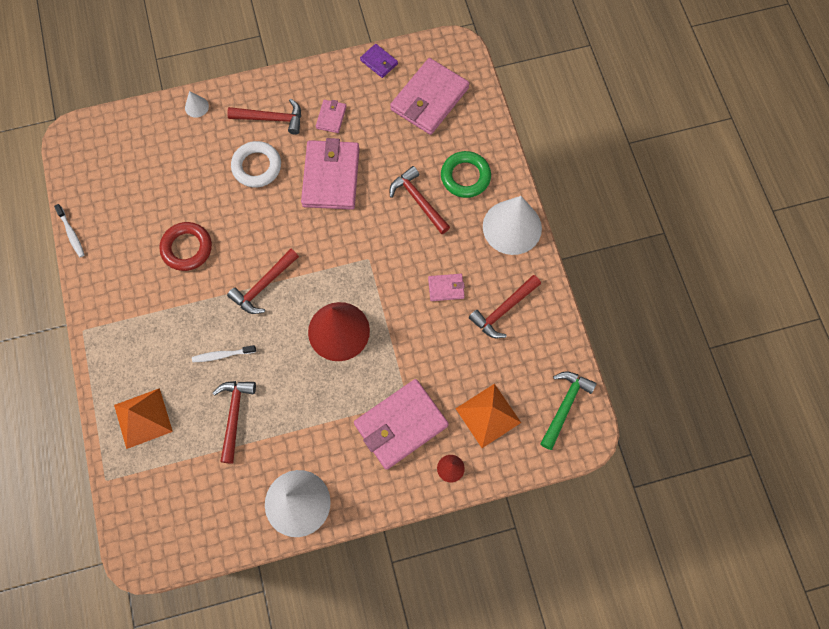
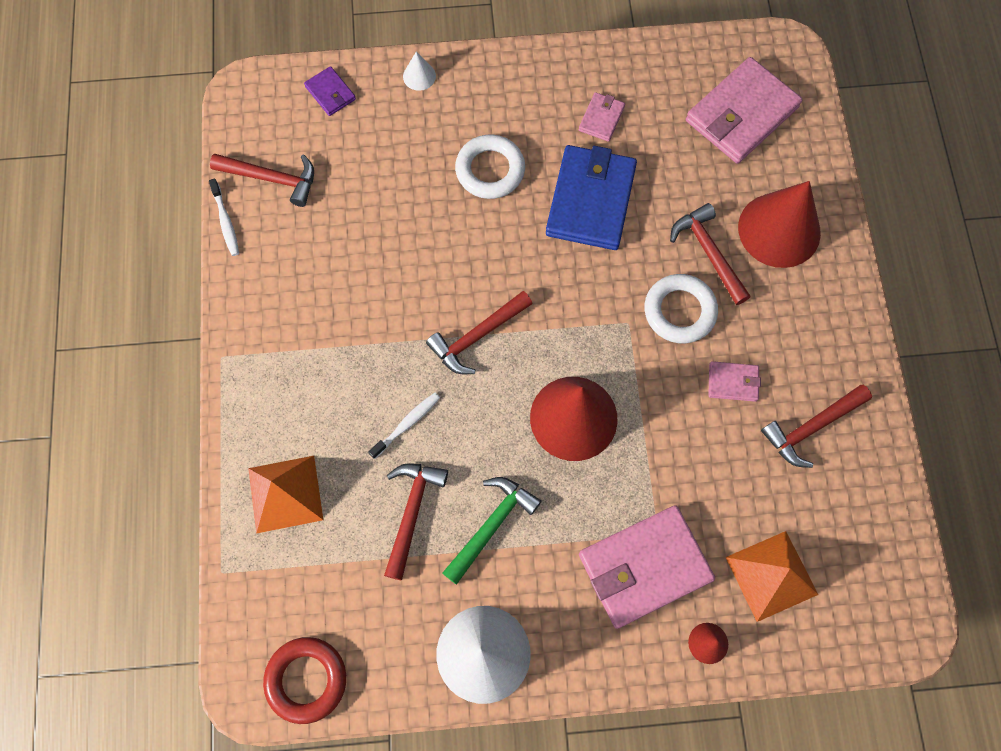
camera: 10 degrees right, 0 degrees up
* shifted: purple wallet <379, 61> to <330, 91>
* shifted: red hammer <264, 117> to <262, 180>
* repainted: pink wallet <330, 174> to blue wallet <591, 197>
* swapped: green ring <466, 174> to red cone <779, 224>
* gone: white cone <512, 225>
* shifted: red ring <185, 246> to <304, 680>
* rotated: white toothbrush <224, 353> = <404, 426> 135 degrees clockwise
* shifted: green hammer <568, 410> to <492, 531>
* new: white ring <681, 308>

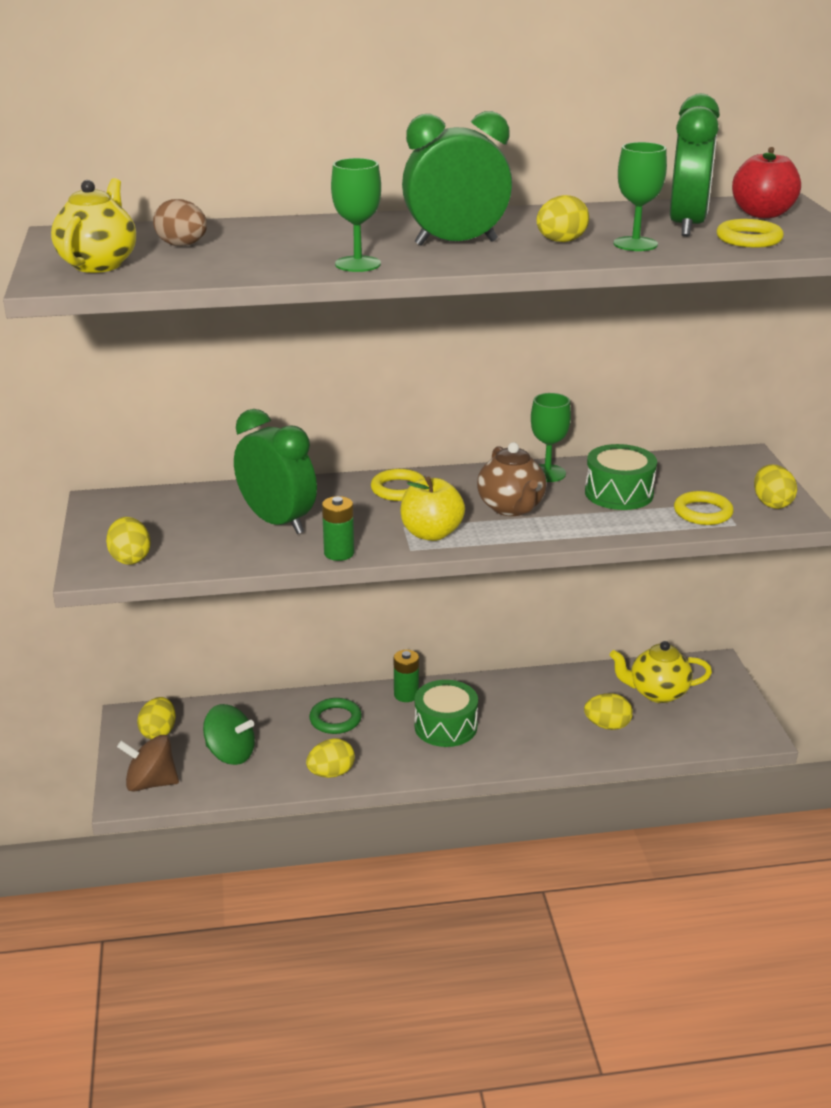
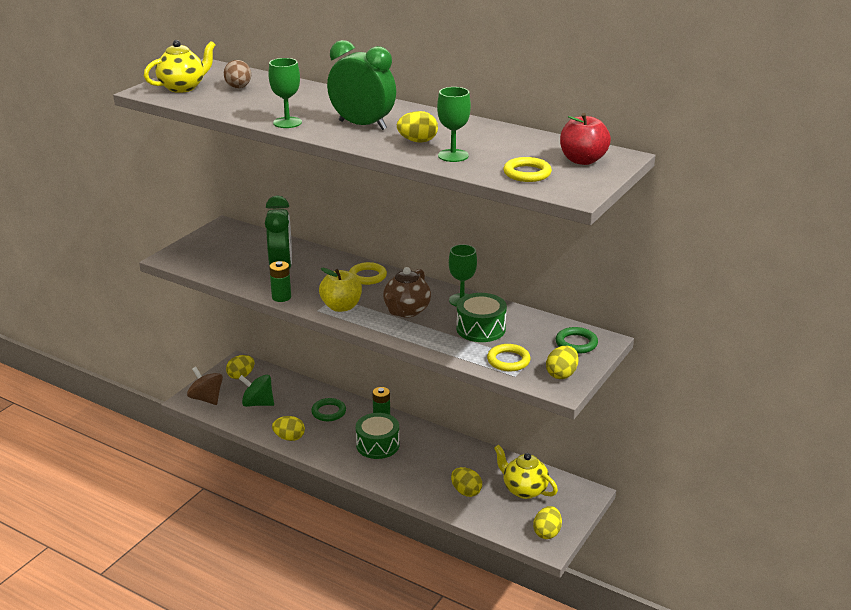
camera: 40 degrees right, 0 degrees up
* gone: green clock <695, 165>
* shifted: yellow egg <128, 541> to <547, 522>
* rotated: green spinning top <229, 734> = <256, 391> 135 degrees clockwise
* new: green ring <577, 340>

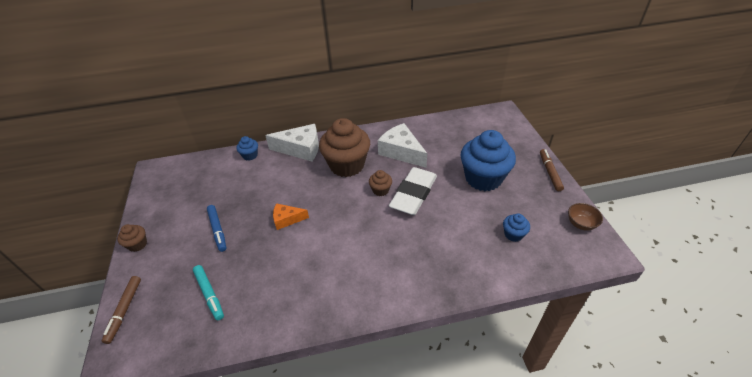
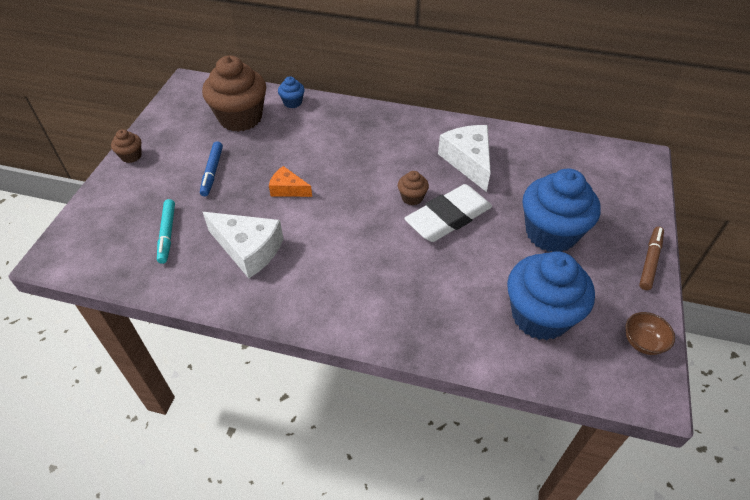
camera: 25 degrees right, 5 degrees up
* shifted: brown cupcake <344, 147> to <234, 94>
* shifted: white cheese <292, 143> to <243, 245>
* scaled: blue cupcake <516, 227> = <551, 295> x2.26
* gone: brown marker <121, 310>

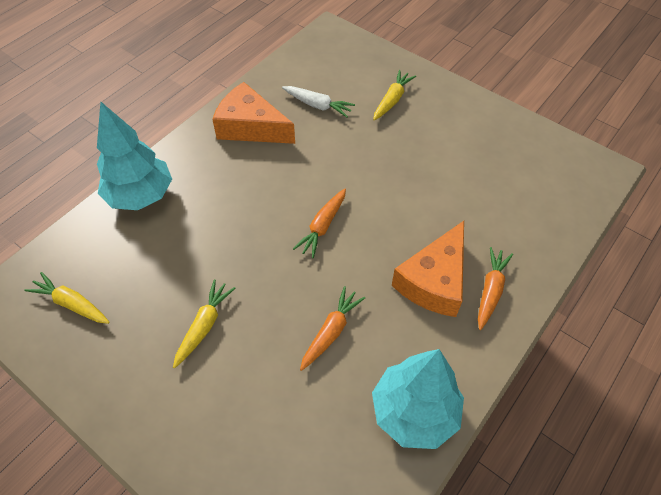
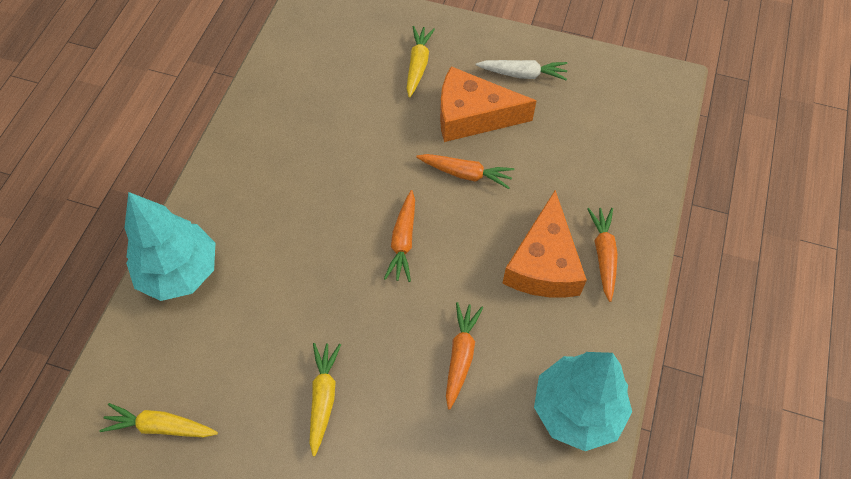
camera: 20 degrees left, 5 degrees up
* shifted: orange cheese <253, 113> to <488, 104>
* shifted: white carrot <318, 101> to <521, 70>
* new: orange carrot <465, 171>

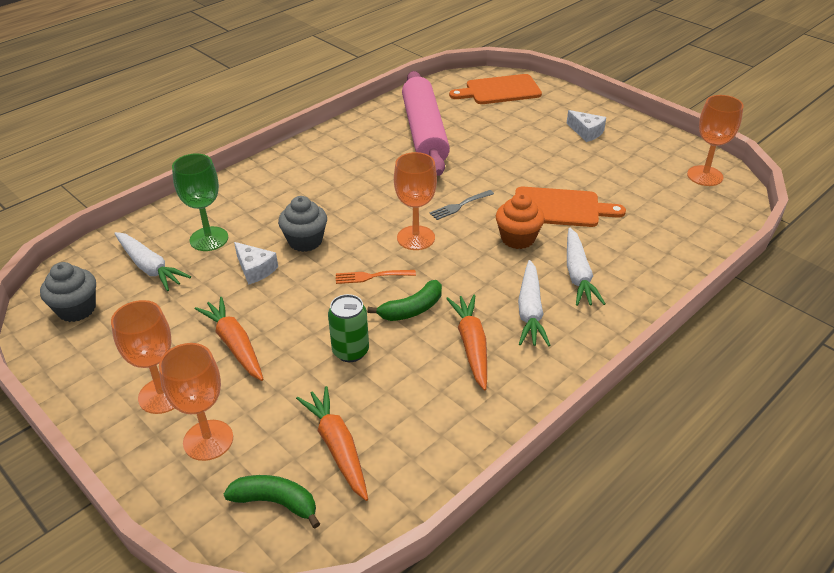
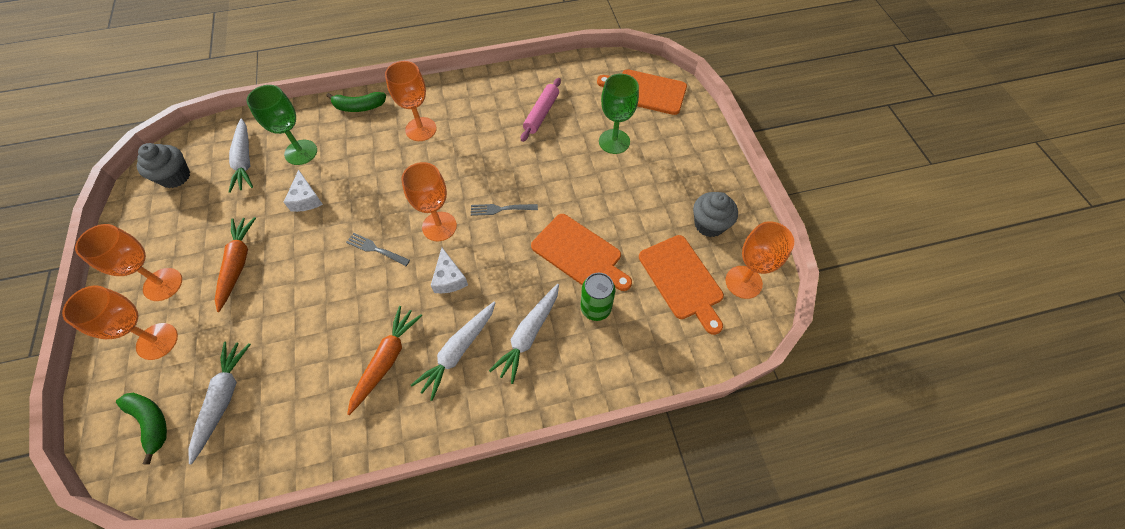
camera: 30 degrees right, 20 degrees up
* scaled: pink rolling pin <426, 123> = <541, 110> x0.50
* shifted: white cheese <586, 126> to <449, 270>
* gone: orange cupcake <520, 221>
* shifted: grey cupcake <302, 224> to <715, 214>
* repainted: orange fork <376, 277> to grey fork <378, 249>
* shifted: green banana <404, 300> to <356, 102>
* shifted: green can <348, 328> to <598, 297>
* repainted: orange carrot <332, 443> to white carrot <219, 403>
* new: orange goblet <411, 101>
* new: green goblet <619, 114>
* new: orange cutting board <681, 285>

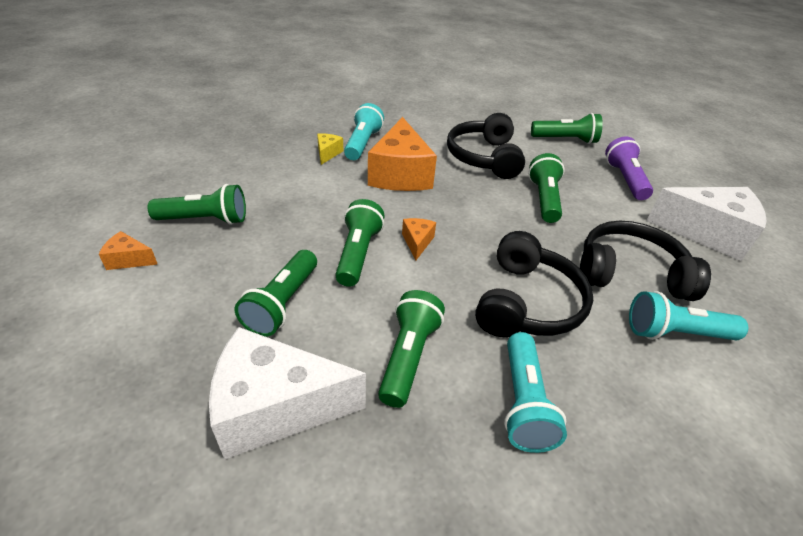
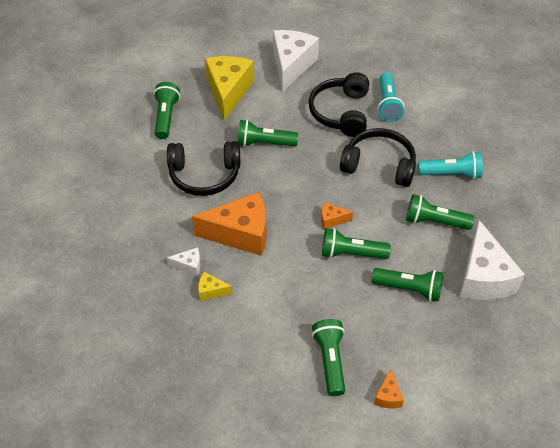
camera: 90 degrees left, 10 degrees up
* swapped: turquoise flashlight <364, 131> to white cheese <184, 261>
* swapped: purple flashlight <629, 168> to yellow cheese <229, 88>

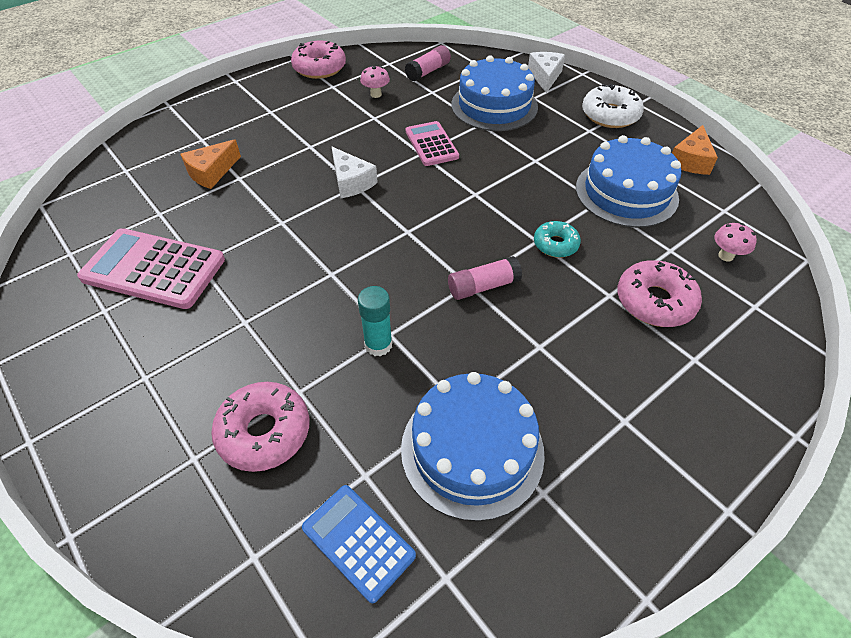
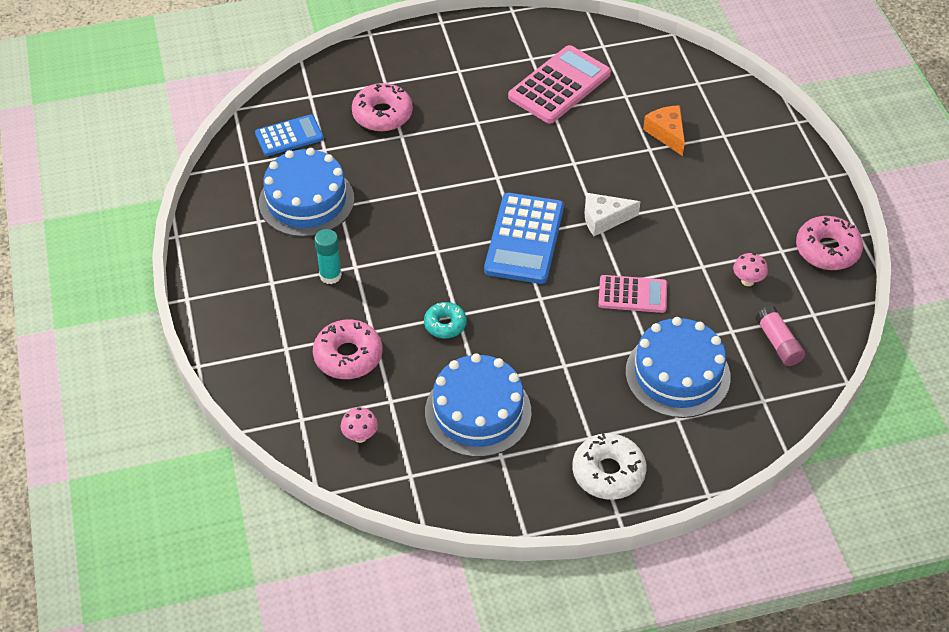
camera: 115 degrees right, 0 degrees up
* gone: white cheese <546, 72>
* gone: orange cheese <695, 150>
* gone: pink glue stick <485, 278>
* shifted: turquoise glue stick <375, 321> to <328, 256>
* new: blue calculator <524, 238>

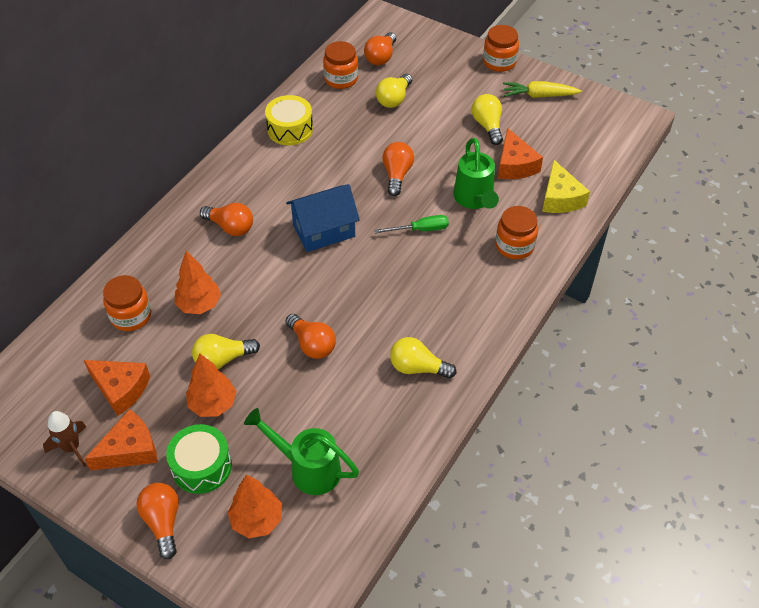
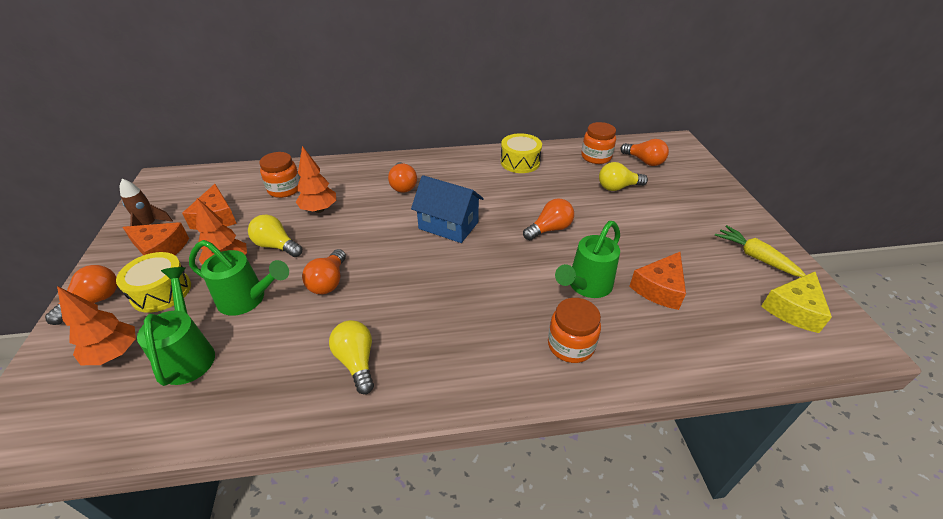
camera: 50 degrees right, 10 degrees down
* gone: orange jar <501, 48>
* rotated: orange light bulb <380, 48> = <644, 152> 120 degrees counterclockwise
* gone: yellow light bulb <487, 119>
* shifted: yellow cheese <566, 186> to <796, 302>
* gone: green screwdriver <412, 224>
* repainted: green drum <199, 459> to yellow drum <153, 282>
* new: green watering can <239, 278>

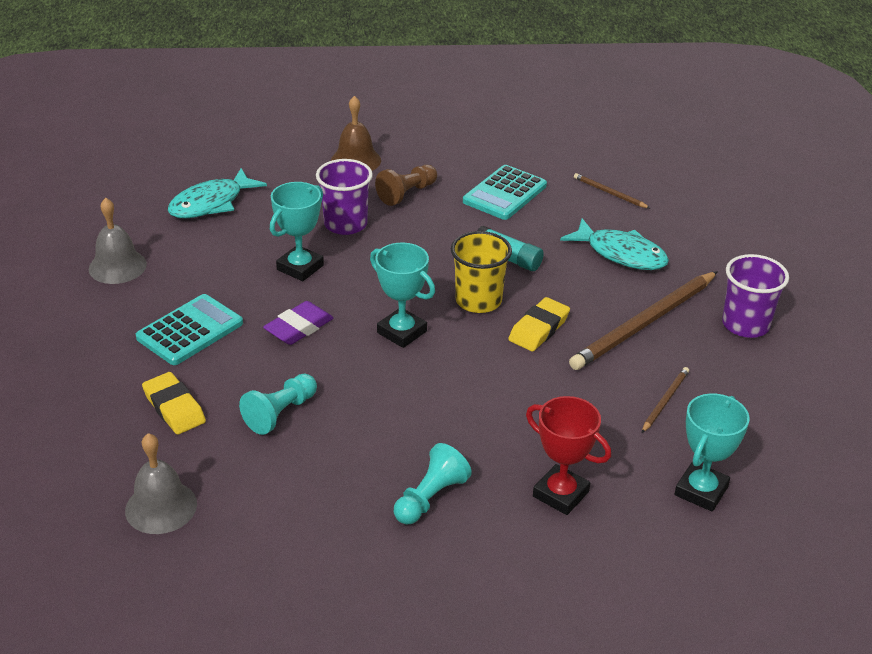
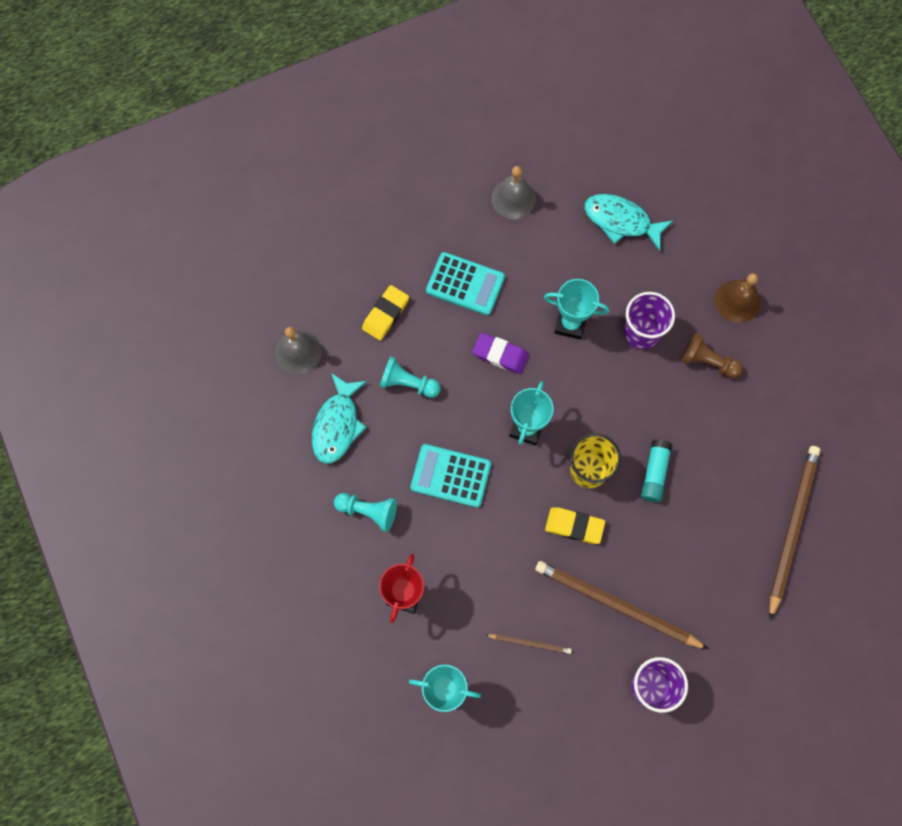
camera: 70 degrees right, 35 degrees up
* shifted: turquoise calculator <505, 192> to <451, 476>
* scaled: brown pencil <612, 190> = <794, 533> x2.16
* shifted: turquoise fish <614, 244> to <339, 418>

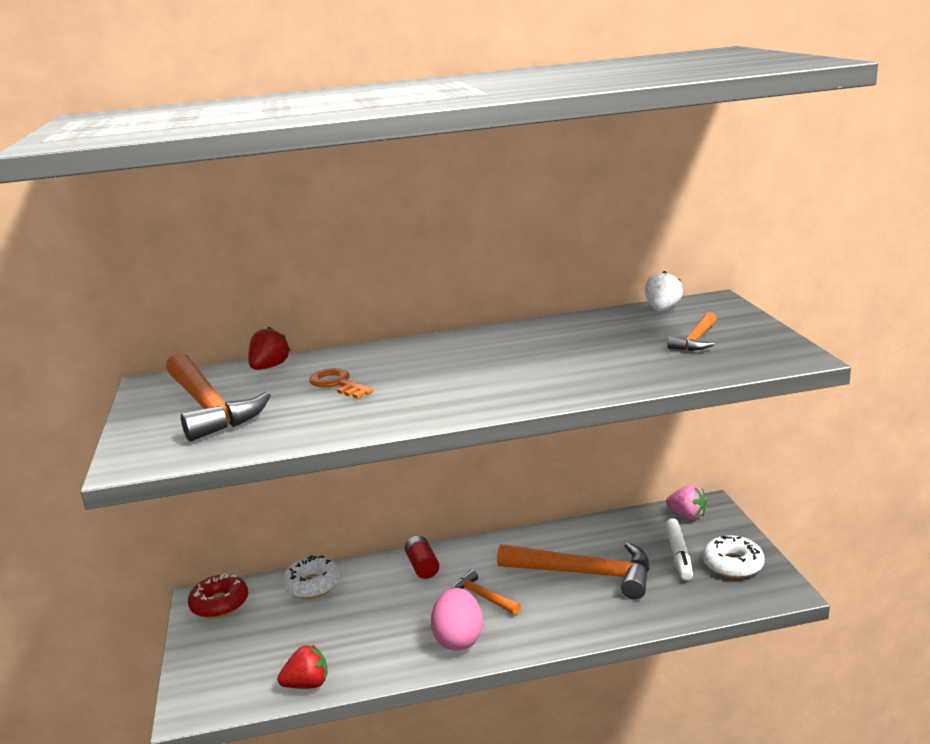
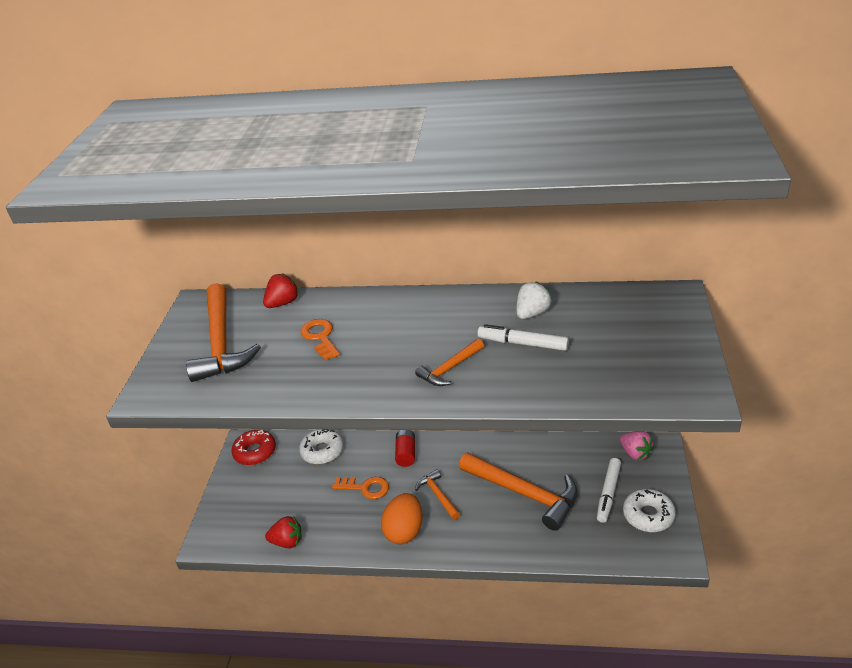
camera: 20 degrees right, 15 degrees up
* shifted: white strawberry <664, 291> to <534, 300>
* shifted: orange hammer <692, 331> to <449, 362>
* repainted: pink egg <457, 619> to orange egg <402, 519>
* new: white marker <523, 337>
* new: orange key <360, 488>

